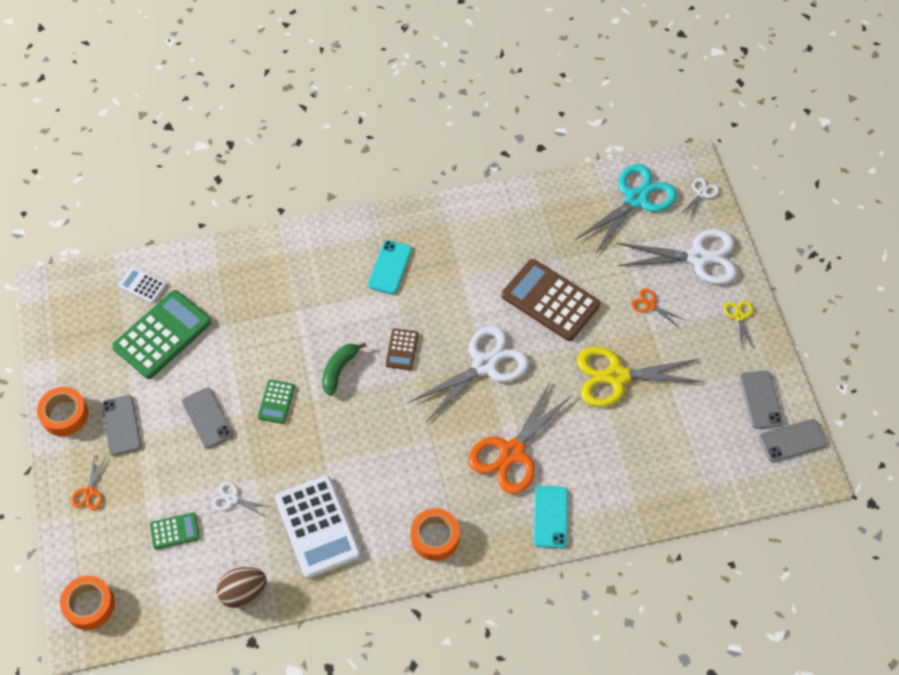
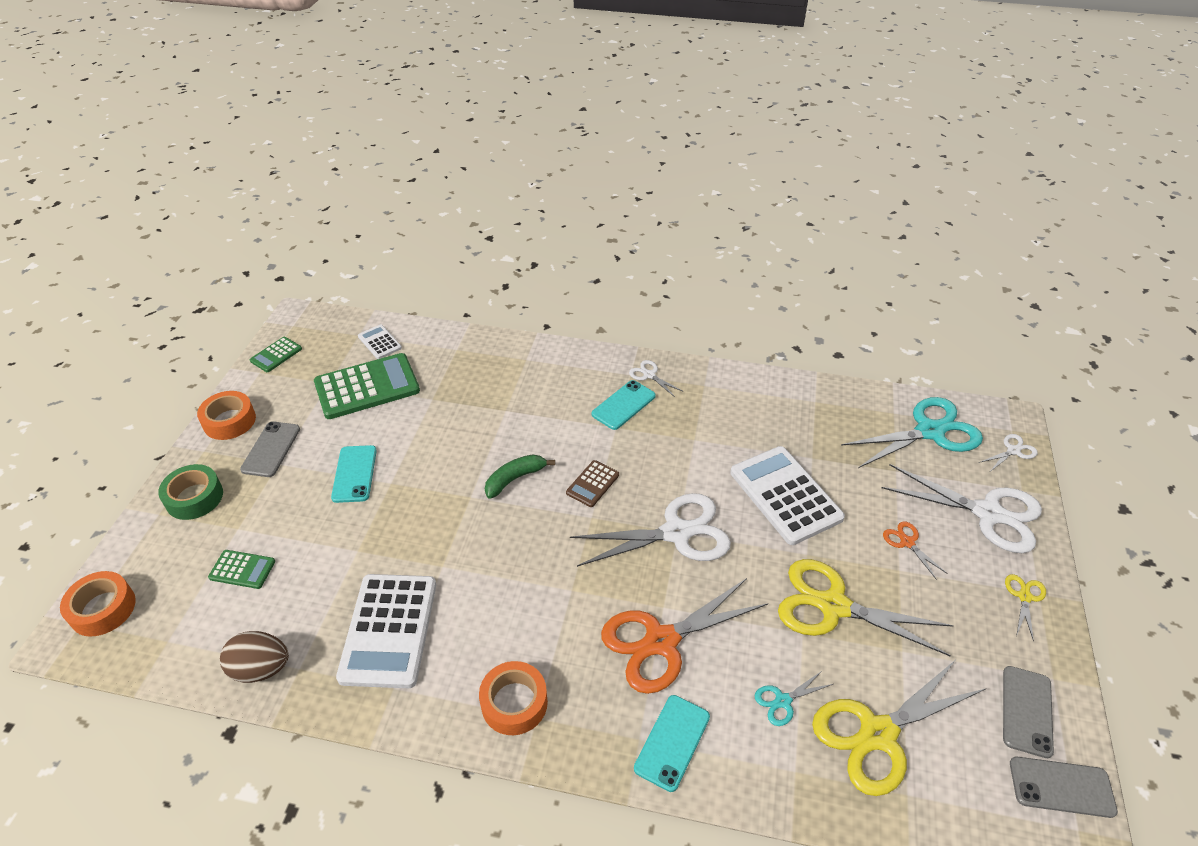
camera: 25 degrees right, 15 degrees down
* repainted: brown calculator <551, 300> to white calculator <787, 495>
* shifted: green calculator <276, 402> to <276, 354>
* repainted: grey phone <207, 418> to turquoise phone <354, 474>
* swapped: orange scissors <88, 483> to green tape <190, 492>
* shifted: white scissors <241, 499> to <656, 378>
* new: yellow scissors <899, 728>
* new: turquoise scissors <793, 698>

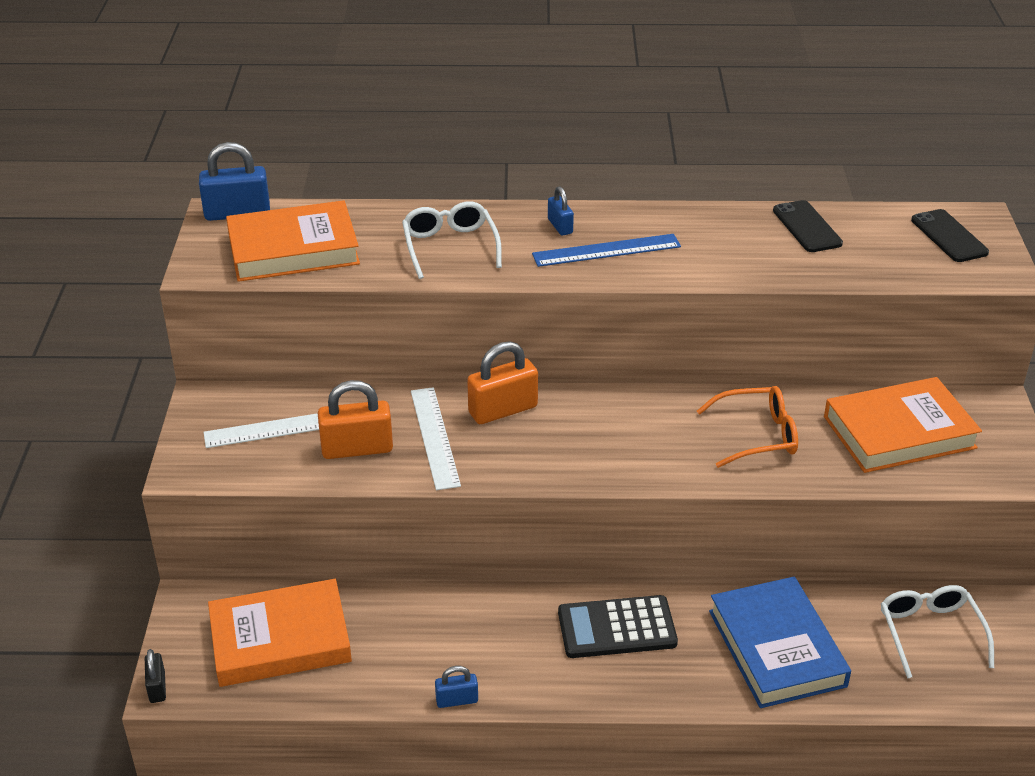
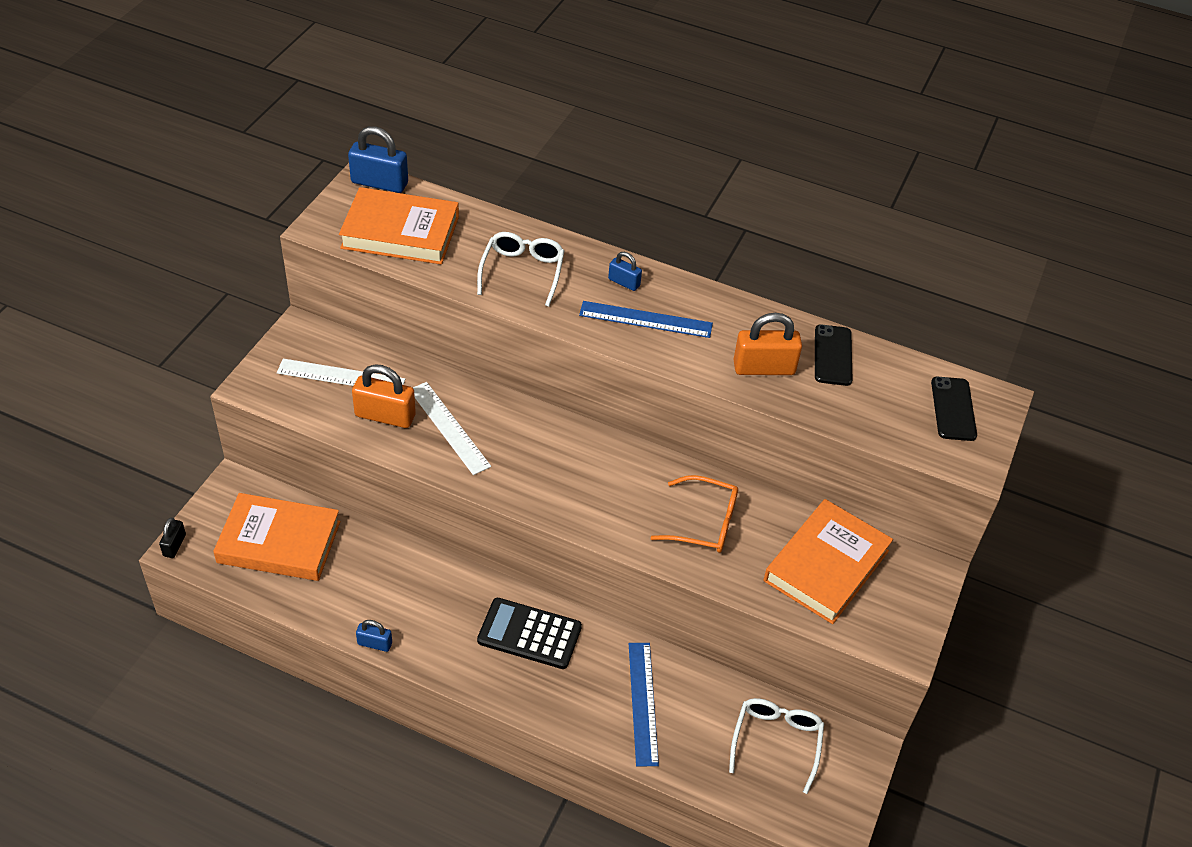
camera: 20 degrees right, 10 degrees up
* rotated: blue padlock <561, 211> = <625, 271> 60 degrees counterclockwise
* shifted: orange padlock <502, 382> to <767, 344>
* rotated: orange book <903, 425> = <828, 561> 60 degrees counterclockwise
* rotated: white ruler <436, 438> = <452, 428> 45 degrees counterclockwise
* swapped: blue book <780, 642> to blue ruler <644, 704>

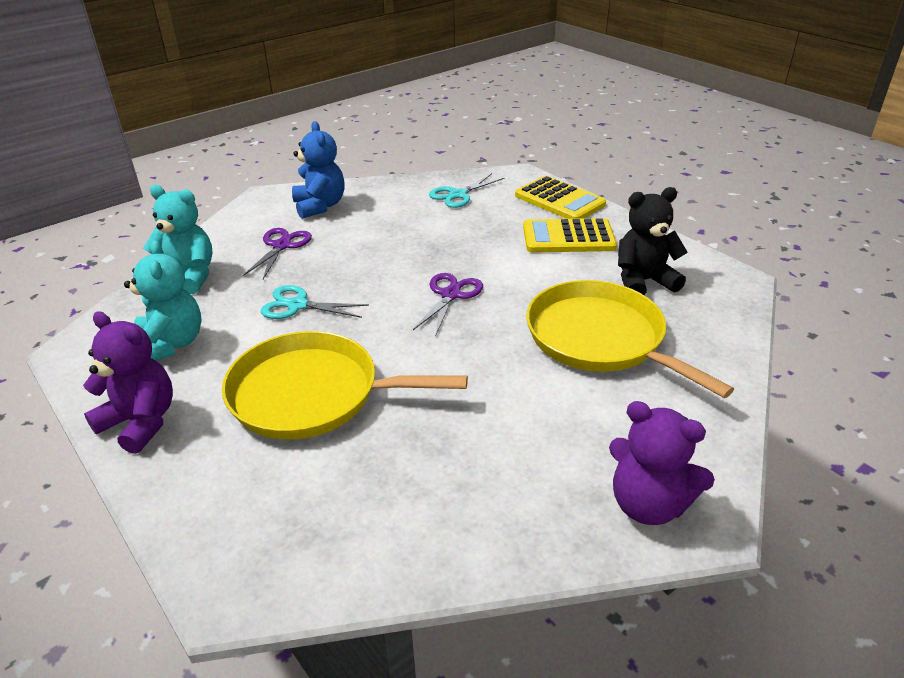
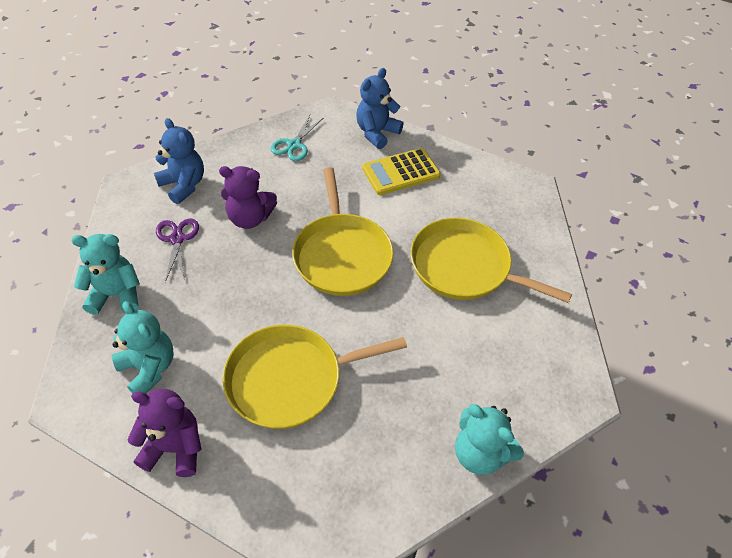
camera: 25 degrees left, 15 degrees up
* swapped: yellow calculator <560, 197> to blue teddy bear <380, 108>
* gone: black teddy bear <653, 241>
* swapped: purple scissors <448, 305> to yellow pan <343, 231>
* gone: turquoise scissors <315, 302>
* shifted: purple teddy bear <662, 463> to <248, 197>
* new: turquoise teddy bear <489, 439>

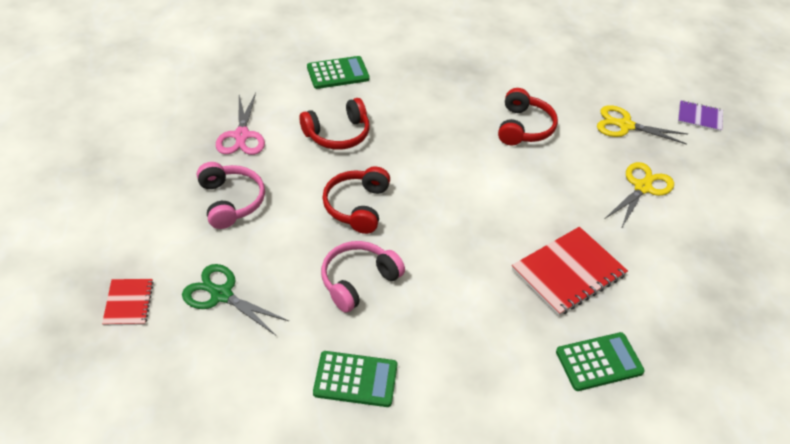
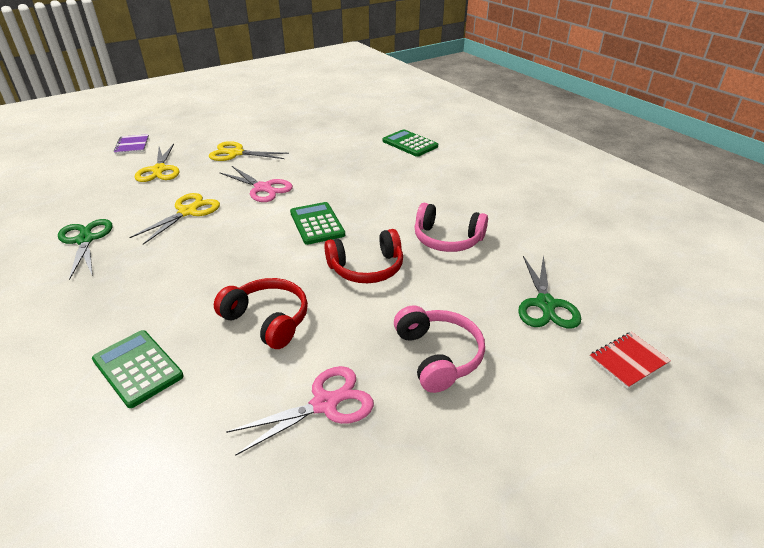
camera: 115 degrees left, 10 degrees down
* swapped: red headphones <528, 116> to yellow scissors <174, 219>
* rotated: pink headphones <231, 195> = <439, 349> 120 degrees clockwise
* gone: red notebook <570, 271>
* shifted: green calculator <355, 379> to <317, 223>
* new: pink scissors <256, 184>
* new: green scissors <85, 249>

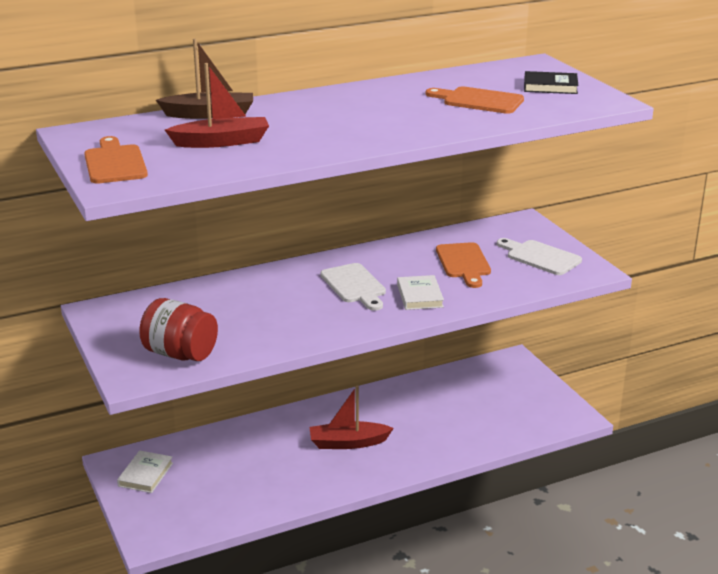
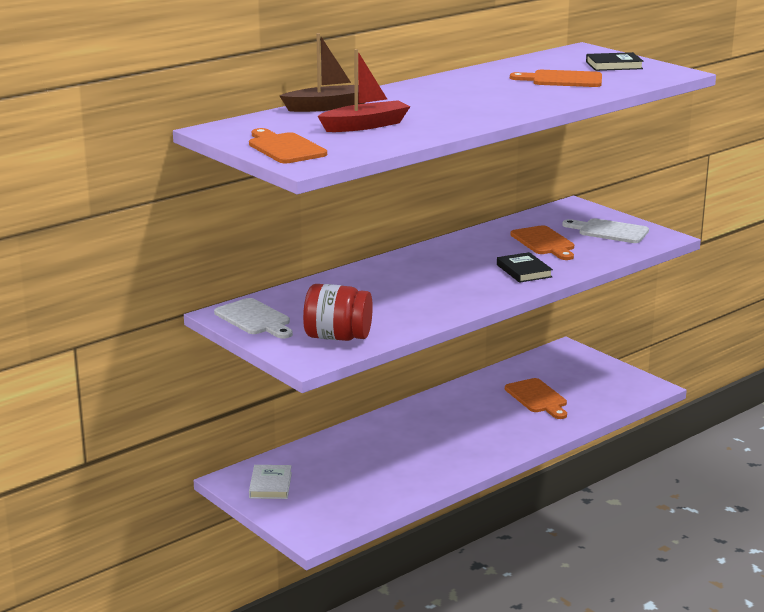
camera: 15 degrees left, 5 degrees down
* shifted: white cutting board <353, 287> to <253, 318>
* repainted: white book <420, 292> to black book <525, 267>
* gone: red boat <352, 417>
* new: orange cutting board <536, 398>

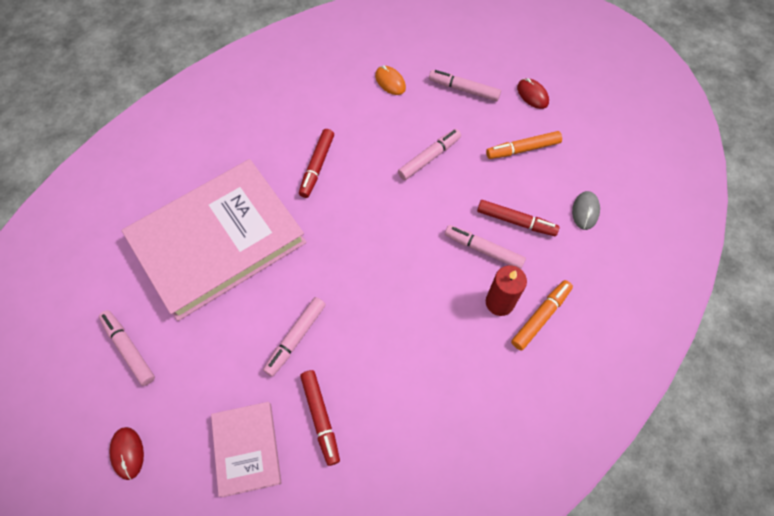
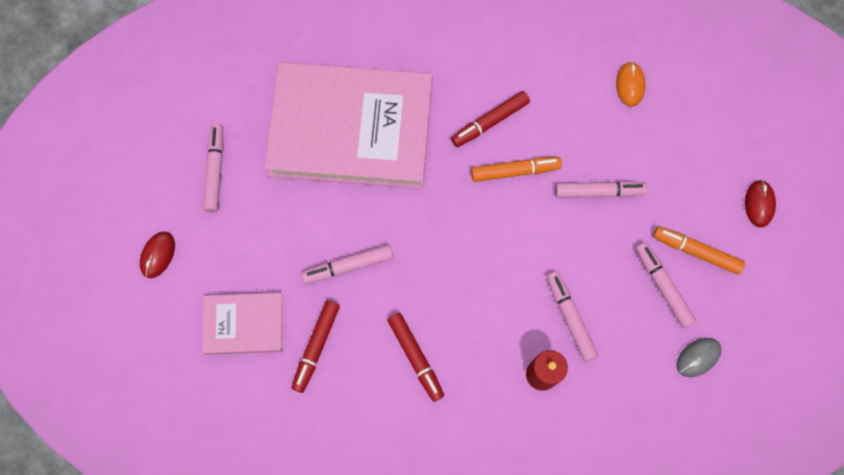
camera: 40 degrees right, 10 degrees up
* shifted: pink marker <465, 85> to <665, 285>
* shifted: red marker <518, 218> to <415, 357>
* shifted: orange marker <542, 315> to <516, 169>
* rotated: pink book <246, 449> = <242, 324> 60 degrees clockwise

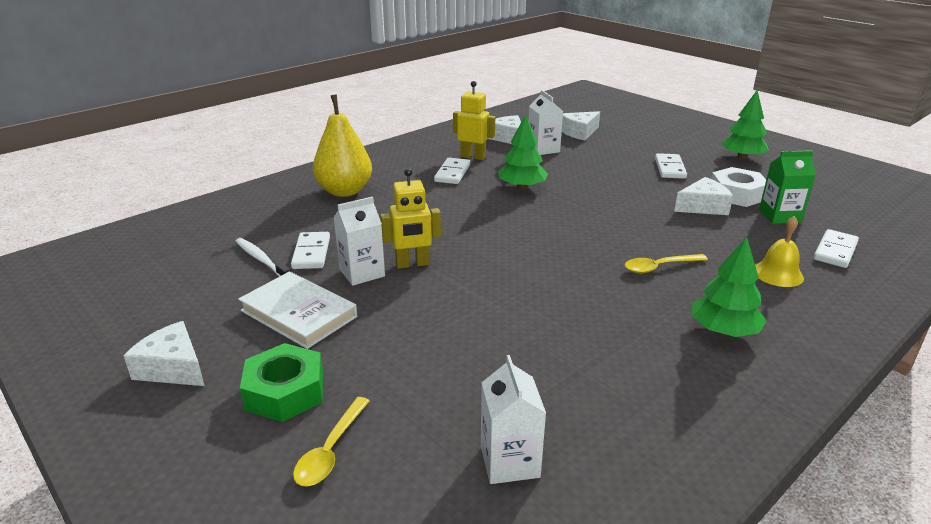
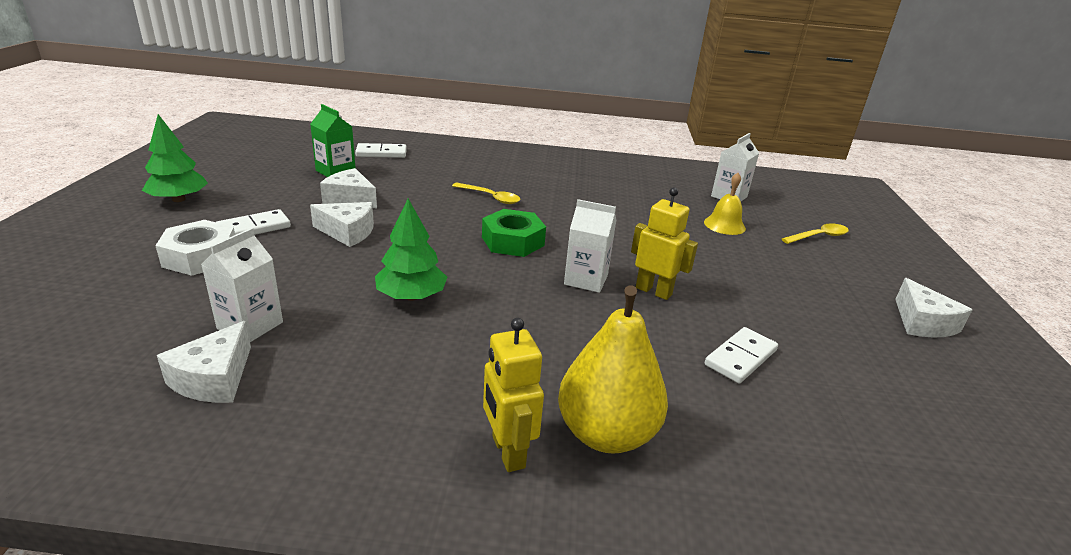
camera: 135 degrees left, 0 degrees up
* shifted: yellow robot <474, 120> to <513, 395>
* shifted: white cheese <581, 125> to <342, 224>
* gone: white domino <452, 171>
* shifted: white nut <738, 187> to <195, 248>
* shifted: white carton <359, 241> to <590, 246>
* shifted: yellow bell <779, 251> to <725, 204>
* gone: green tree <729, 287>
* gone: white toothbrush <263, 257>
* gone: white book <297, 310>
* shifted: green nut <281, 382> to <514, 233>

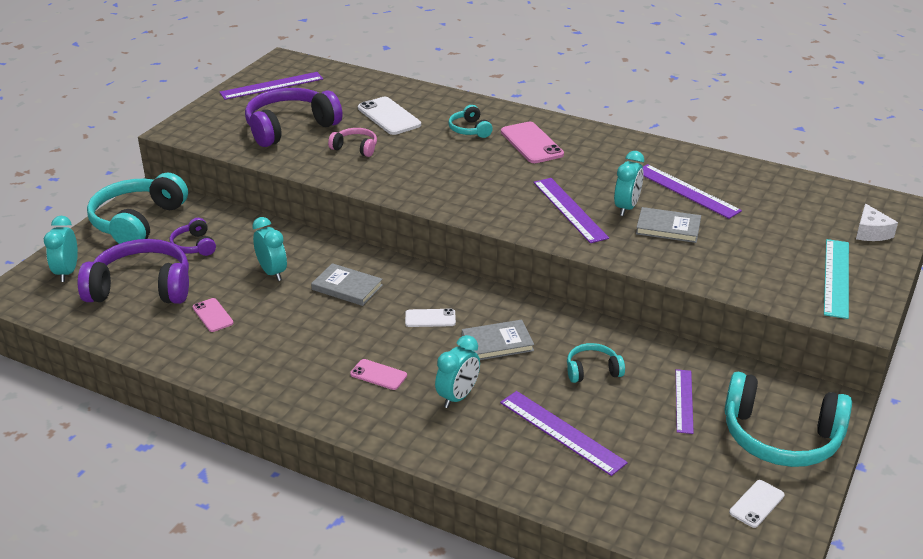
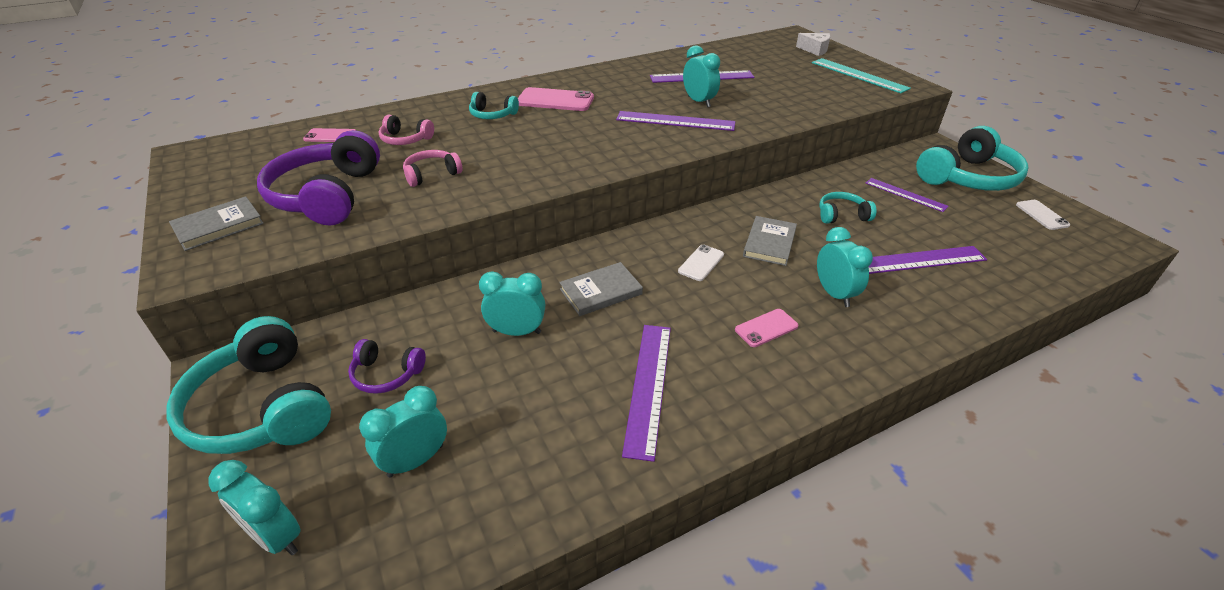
camera: 55 degrees left, 5 degrees up
* shifted: purple ruler <271, 86> to <646, 393>
* swapped: white phone <389, 116> to pink headphones <406, 130>
* shifted: grey book <668, 225> to <216, 223>
* swapped: purple headphones <133, 271> to turquoise clock <403, 432>
* shifted: pink phone <213, 315> to <329, 135>
* rotated: turquoise headphones <596, 363> = <847, 208> 60 degrees clockwise

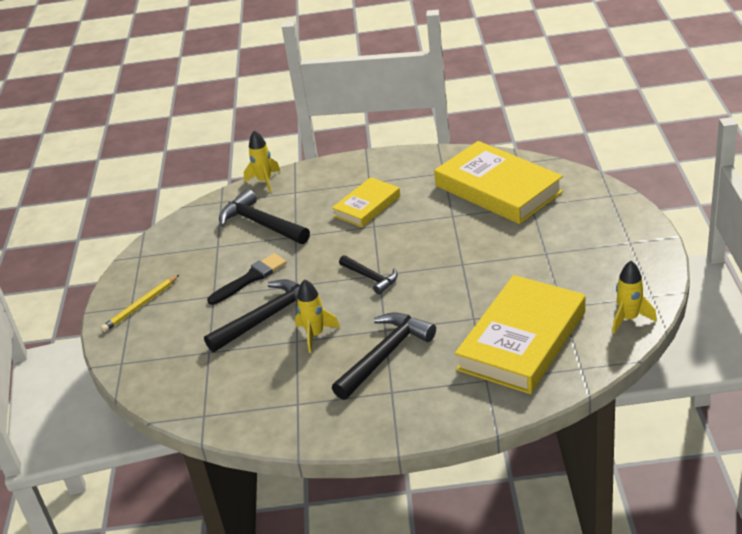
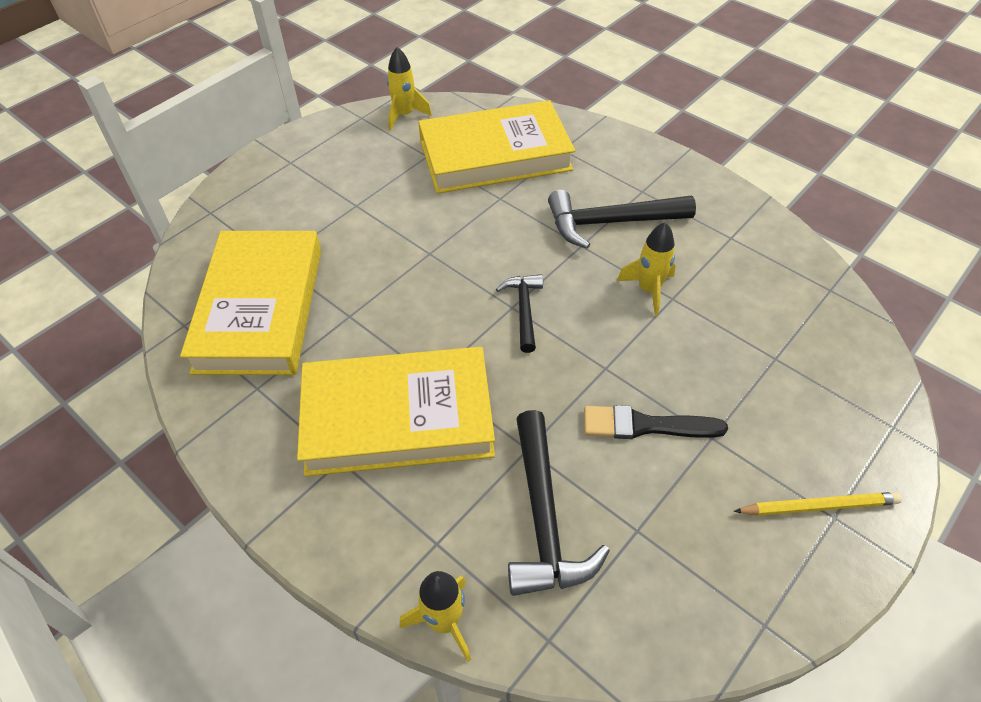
camera: 140 degrees left, 15 degrees up
* scaled: yellow book <366, 202> = <396, 411> x1.79
* gone: black hammer <252, 315>

